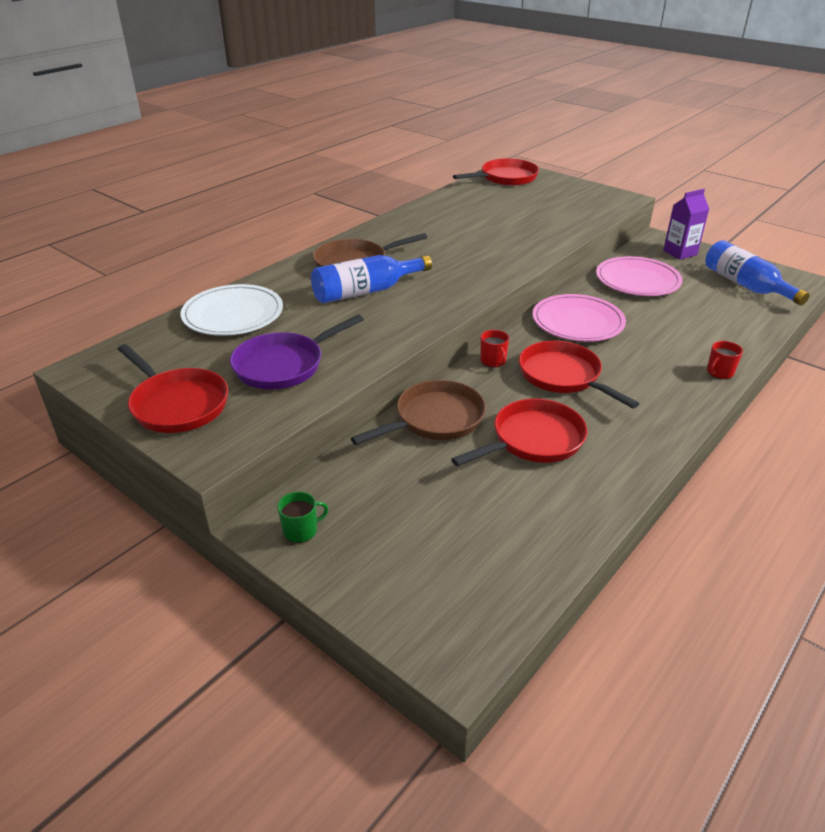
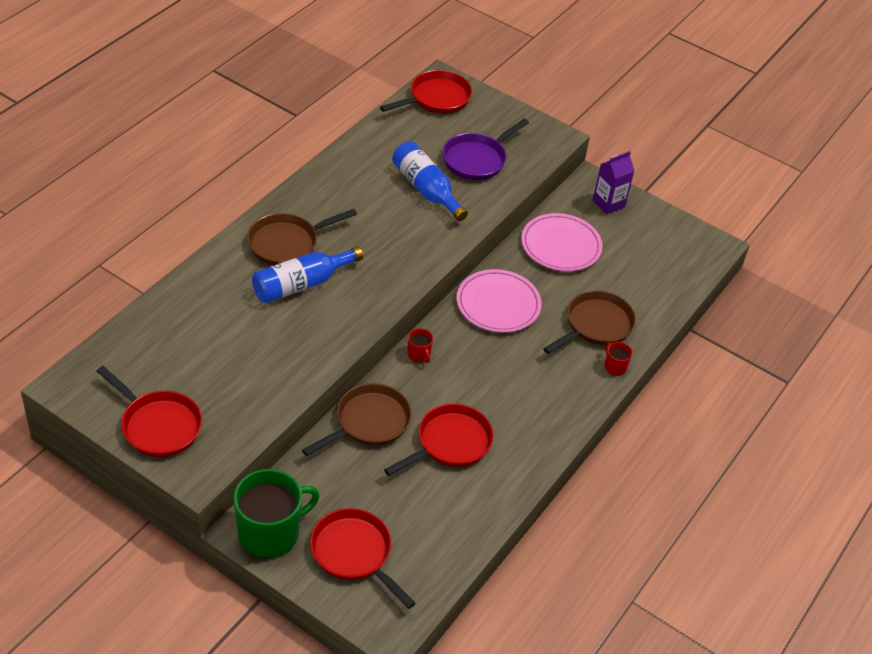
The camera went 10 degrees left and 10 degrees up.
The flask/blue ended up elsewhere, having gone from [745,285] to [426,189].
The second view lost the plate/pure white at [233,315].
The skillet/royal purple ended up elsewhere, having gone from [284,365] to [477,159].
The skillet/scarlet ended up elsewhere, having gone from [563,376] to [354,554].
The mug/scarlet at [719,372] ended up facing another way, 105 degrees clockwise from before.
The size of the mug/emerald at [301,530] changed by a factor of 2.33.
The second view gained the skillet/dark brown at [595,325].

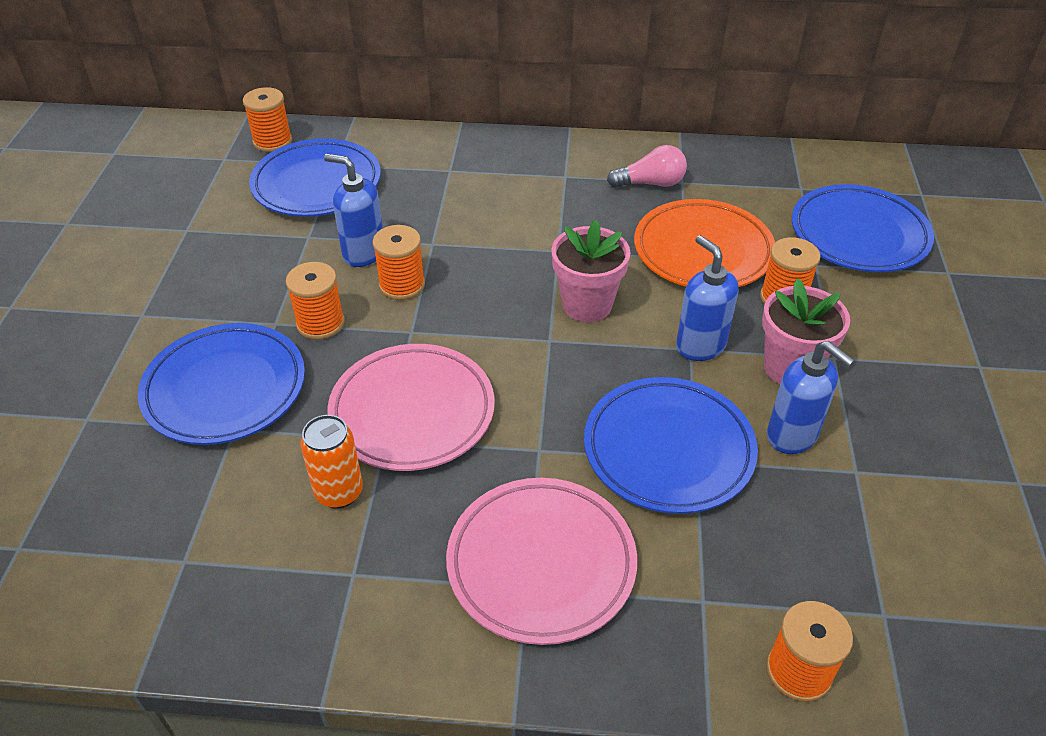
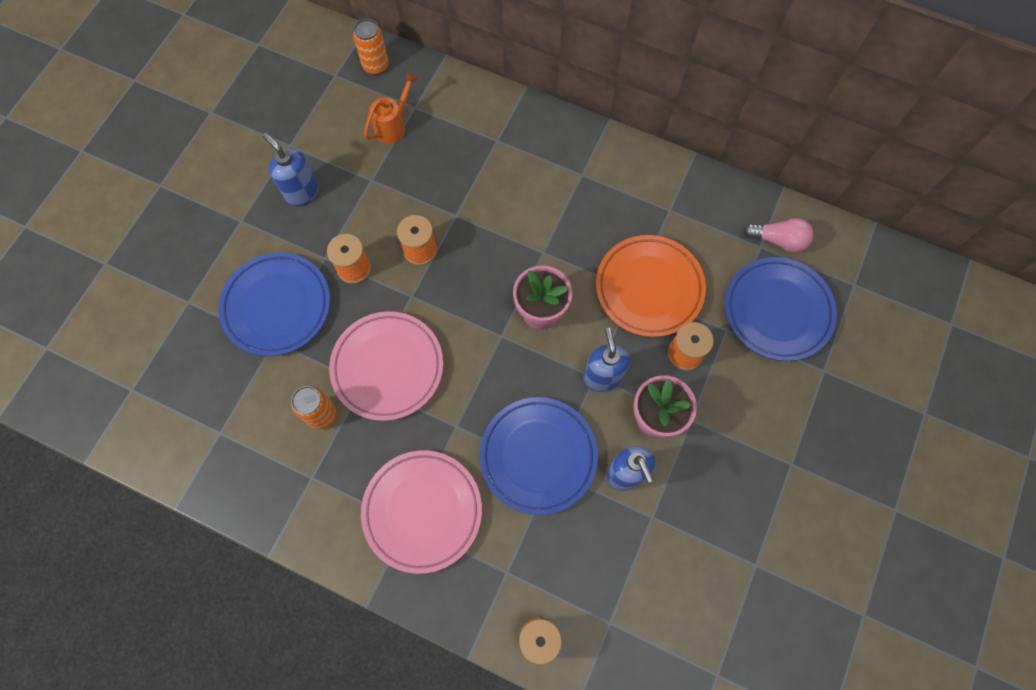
The camera went 20 degrees right and 25 degrees up.
Where the spool/orange stood at [272,141], the can/orange came to stand at [376,66].
Where the plate/blue stood at [317,184], the watering can/orange came to stand at [394,125].
The light bulb/rose-pink ended up elsewhere, having gone from [650,183] to [778,240].
The pump bottle/blue ended up elsewhere, having gone from [363,253] to [302,192].

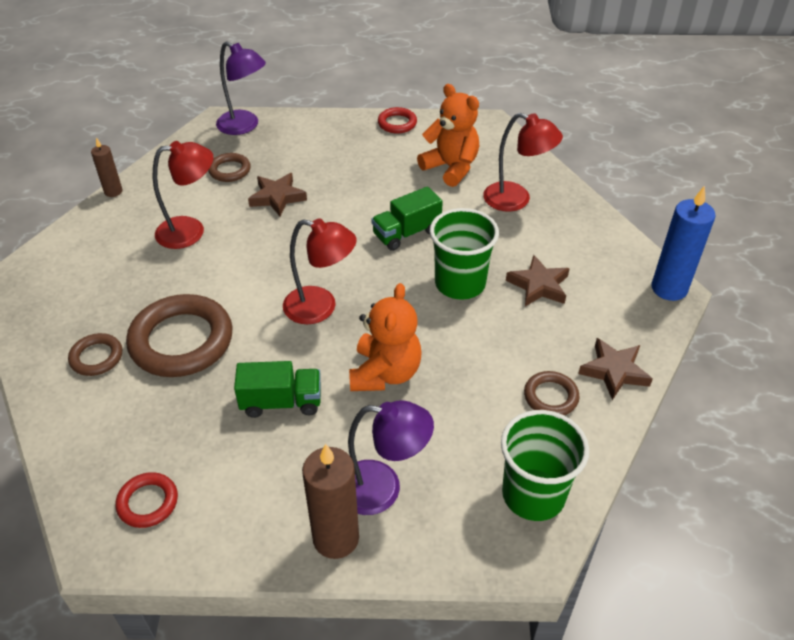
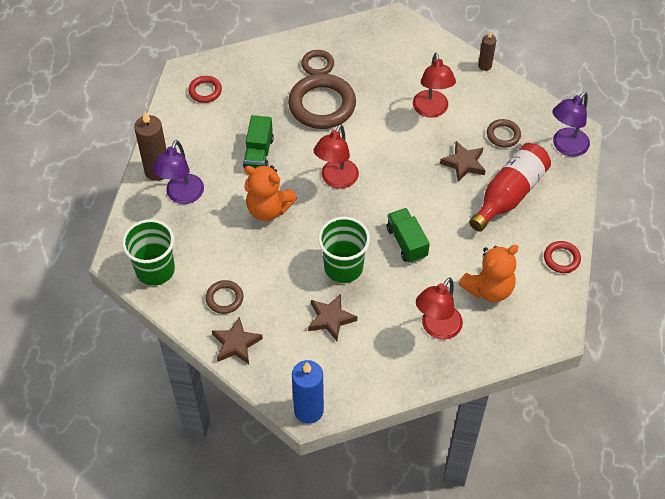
The camera went 100 degrees right and 10 degrees up.
The second view gained the flask/scarlet at [509,194].

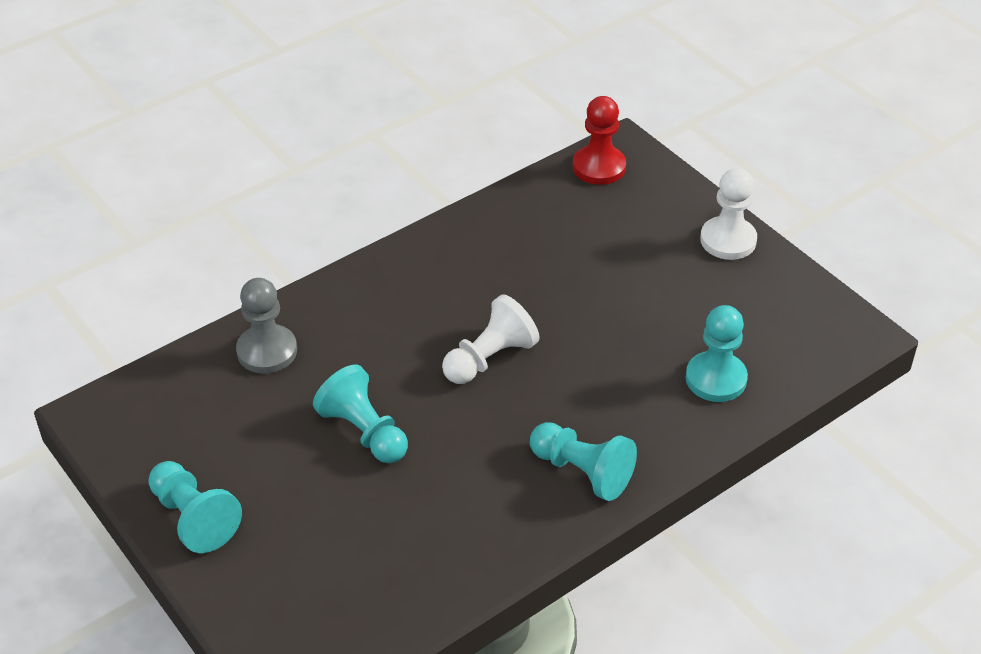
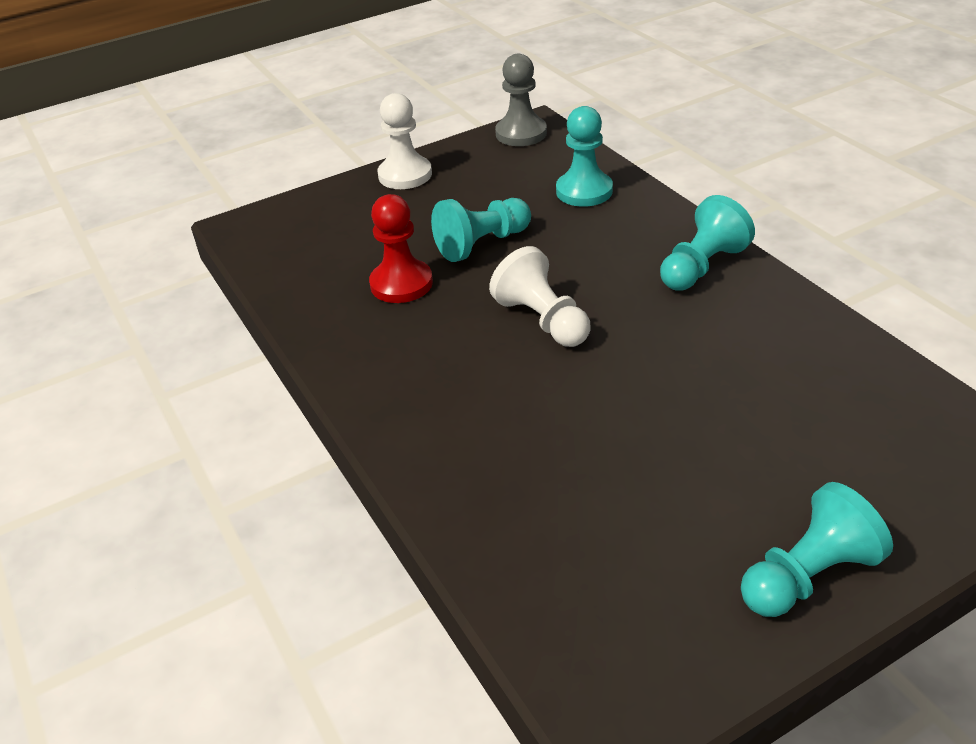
The camera went 80 degrees left and 5 degrees down.
The chess pawn/scarlet ended up elsewhere, having gone from [599,167] to [401,284].
The chess pawn/ash-grey ended up elsewhere, having gone from [267,351] to [521,133].
The chess pawn/teal ended up elsewhere, having gone from [364,432] to [482,244].

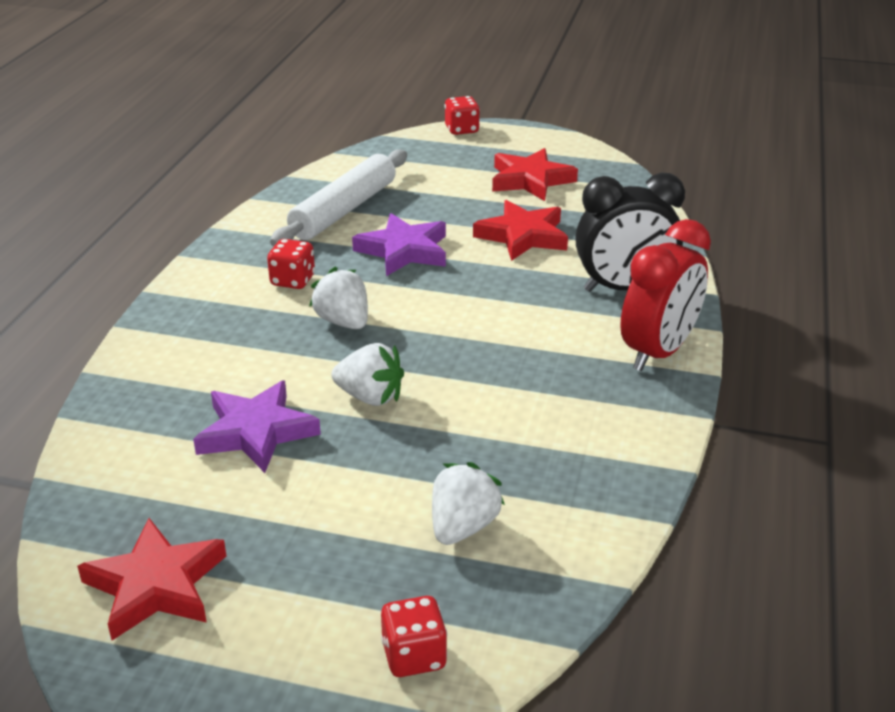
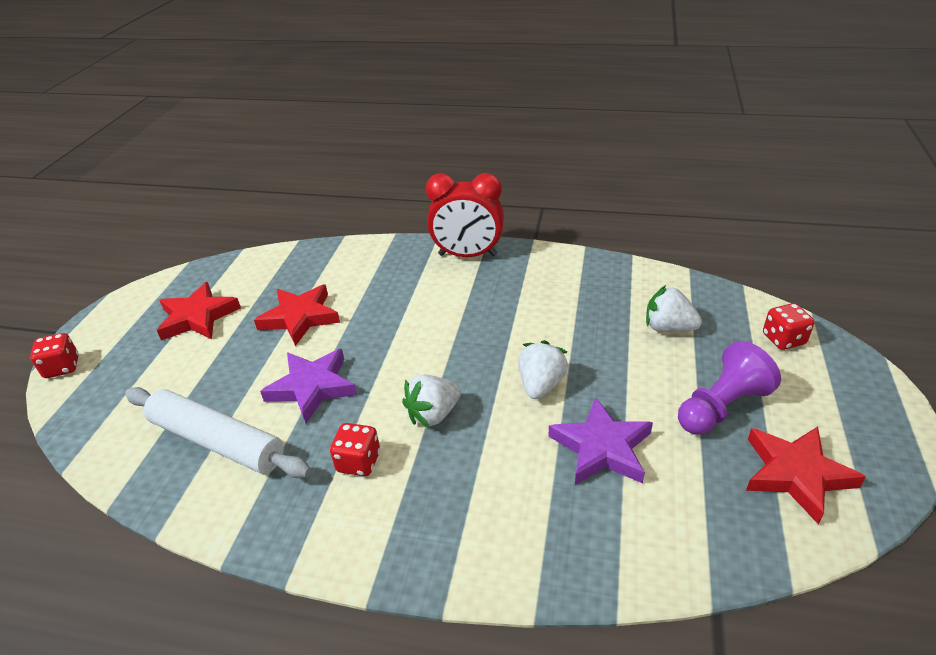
The camera went 90 degrees left and 5 degrees up.
The second view lost the clock/jet-black at [623,288].
The clock/scarlet at [658,352] ended up facing another way, 150 degrees clockwise from before.
The second view gained the chess pawn/royal purple at [721,407].

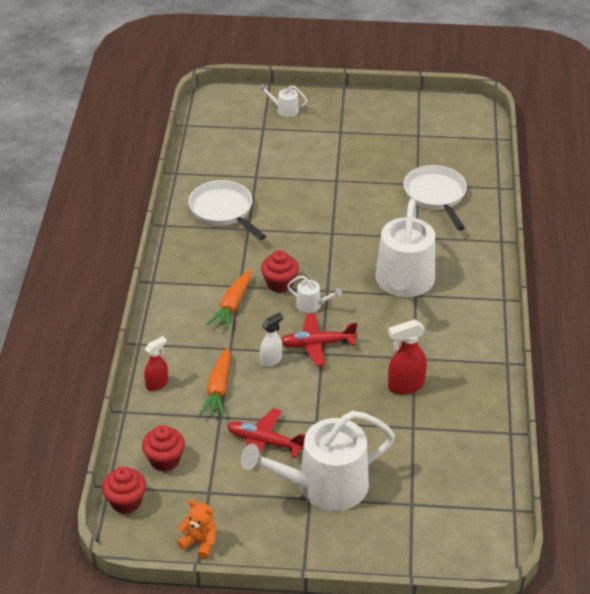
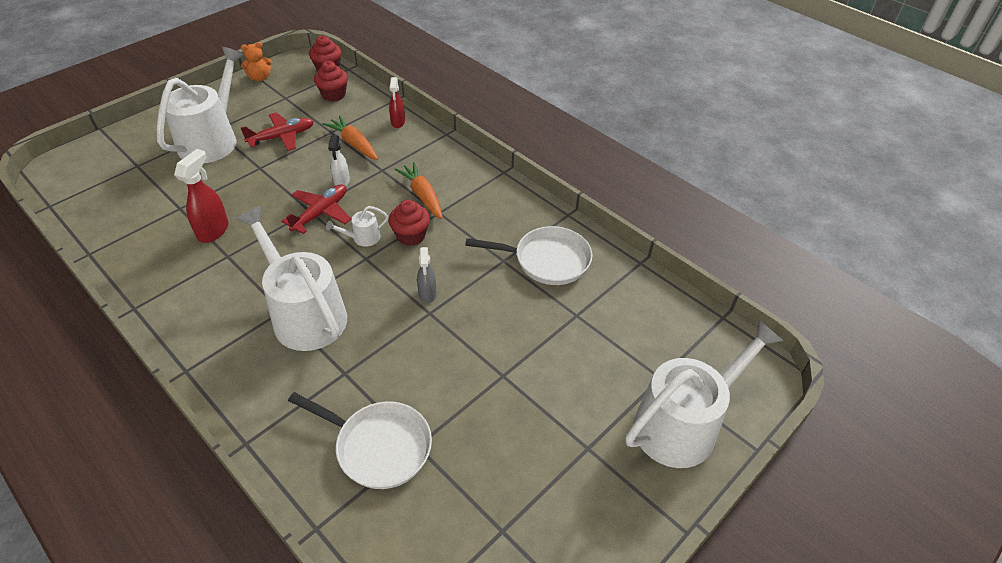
The camera went 130 degrees right and 5 degrees up.
The size of the watering can/pure white at [284,110] changed by a factor of 2.42.
The second view gained the spray bottle/ash-grey at [427,294].

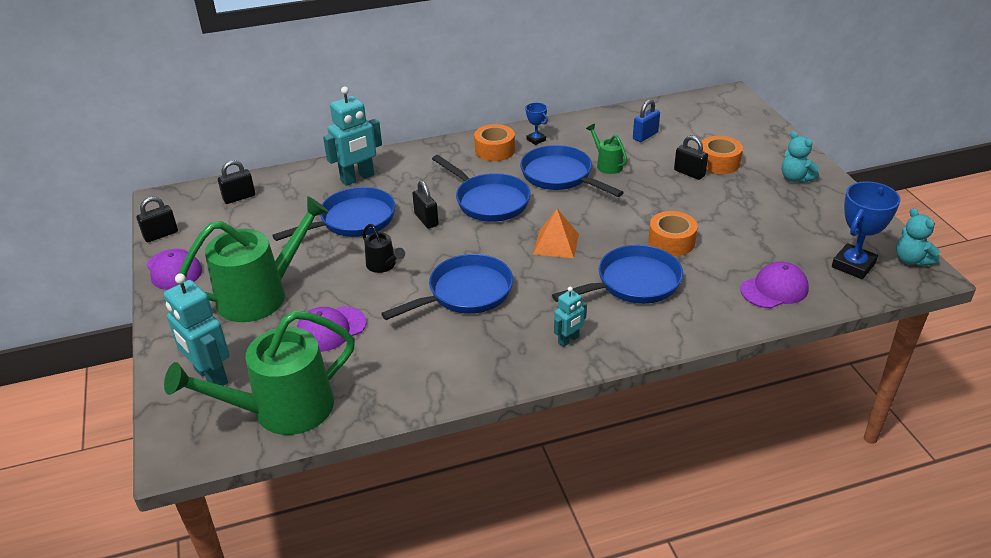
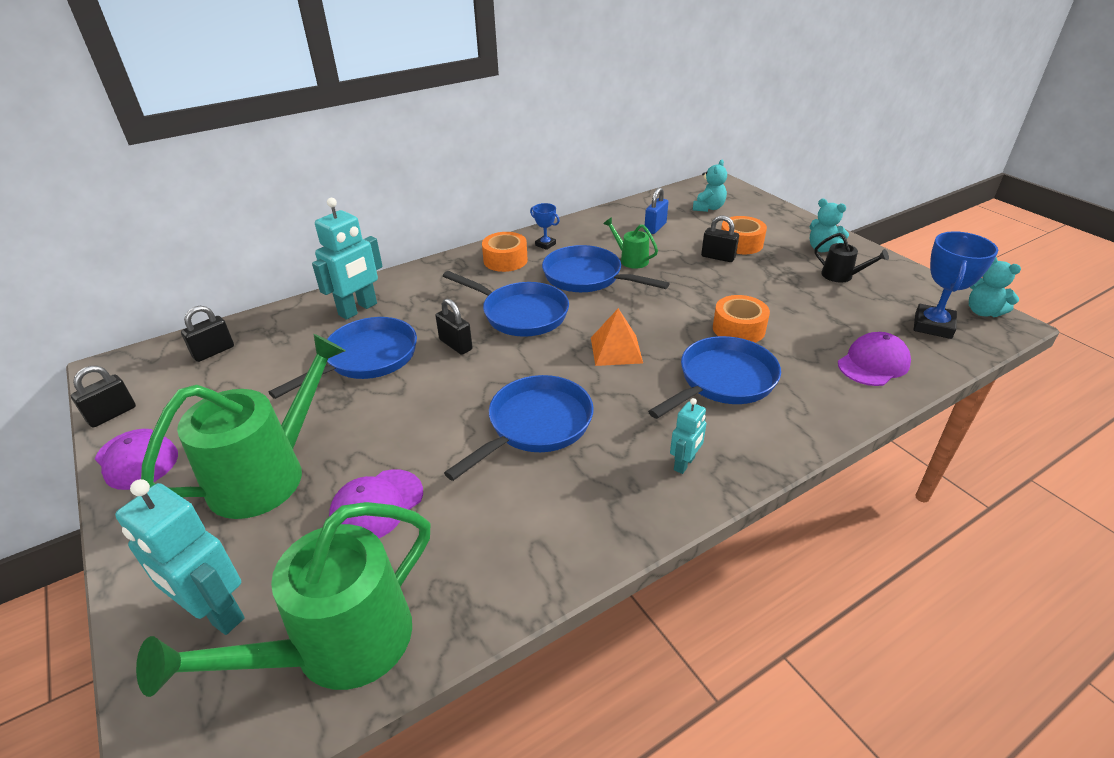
The camera went 15 degrees left and 0 degrees up.
The watering can/jet-black ended up elsewhere, having gone from [383,265] to [841,276].
The second view gained the teddy bear/teal at [708,208].

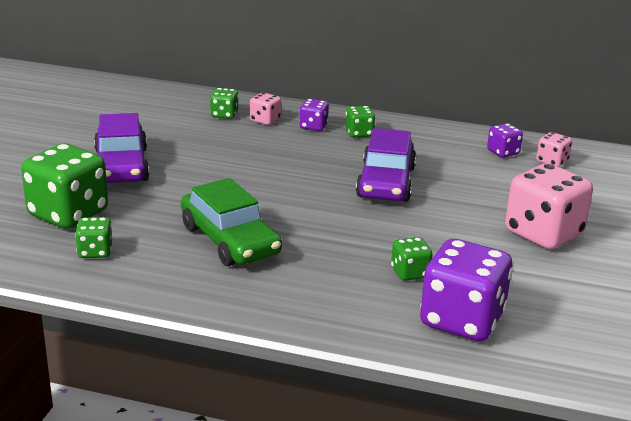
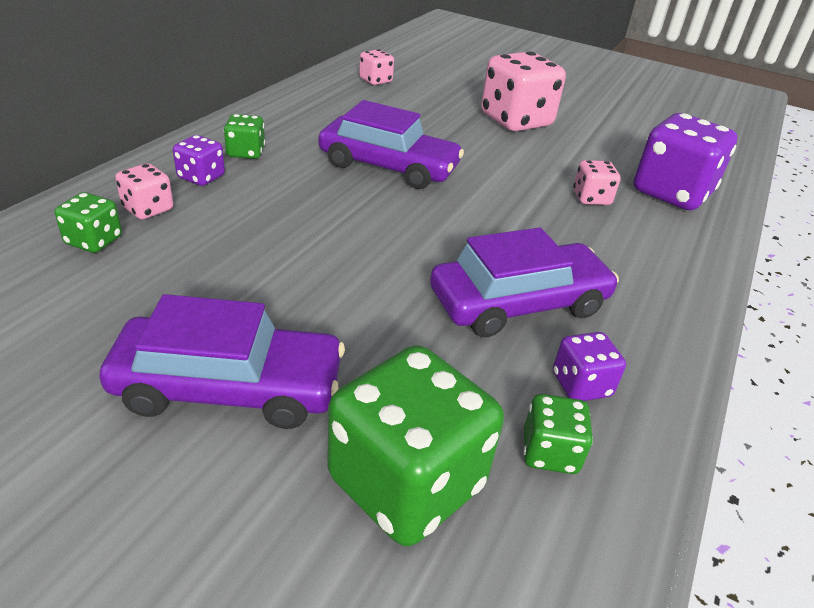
The camera went 80 degrees left and 10 degrees up.
The game die/royal purple ended up elsewhere, having gone from [503,152] to [581,385].
What was the toy car/emerald at [230,240] turned into the toy car/royal purple at [519,303].
What was the game die/emerald at [410,273] turned into the game die/rose-pink at [591,198].

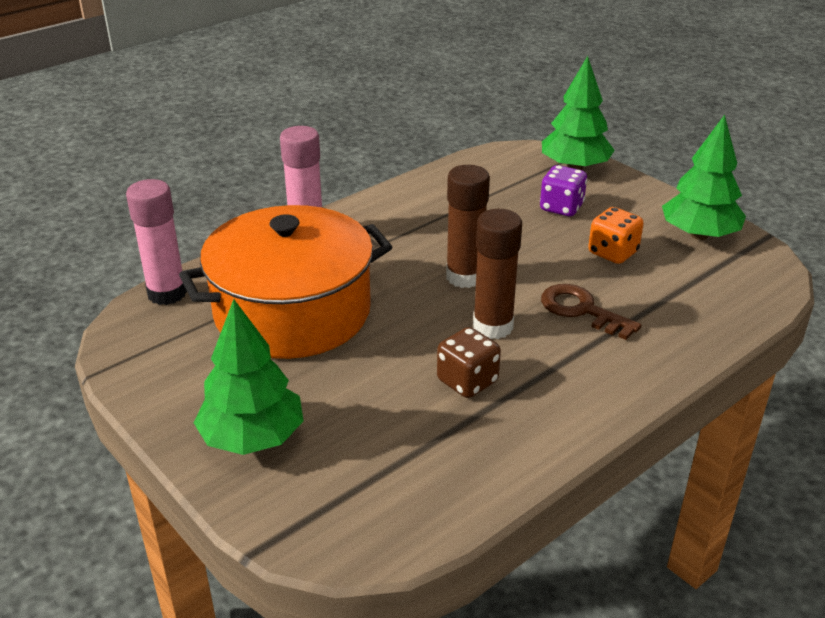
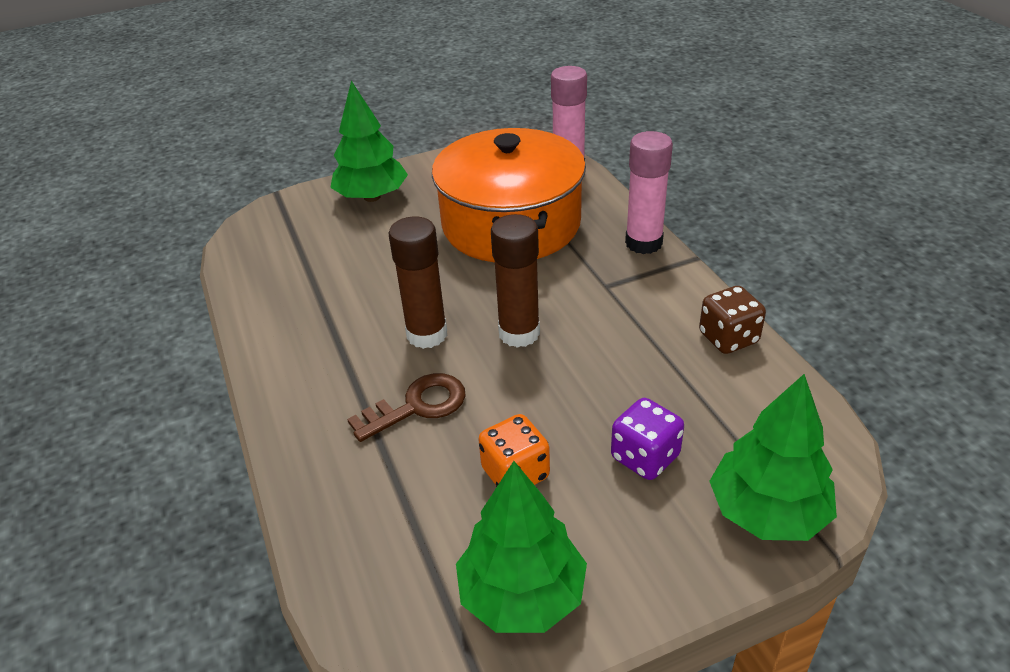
The camera went 110 degrees right and 5 degrees up.
The game die/dark brown ended up elsewhere, having gone from [467,381] to [728,338].

